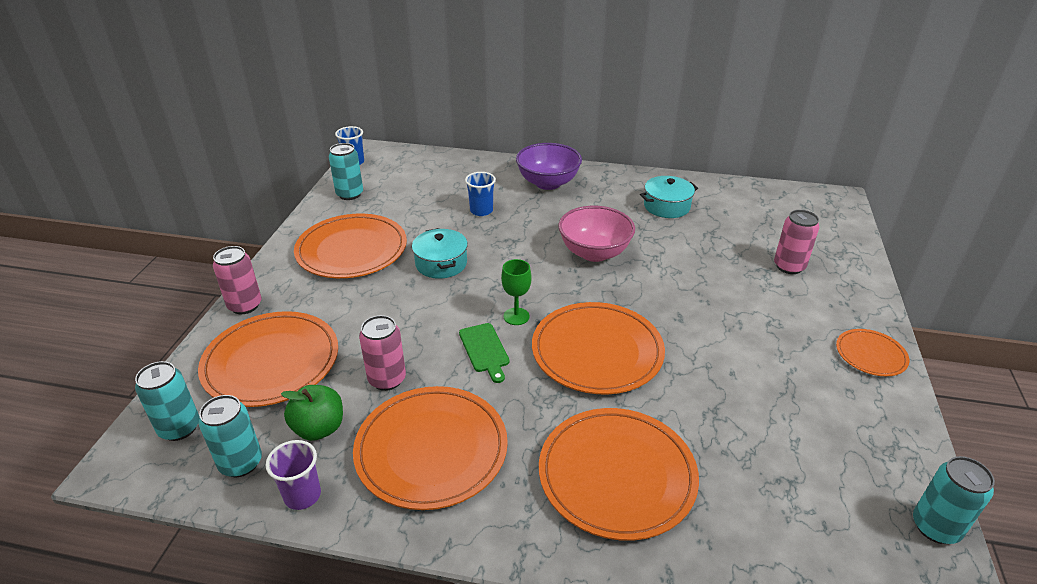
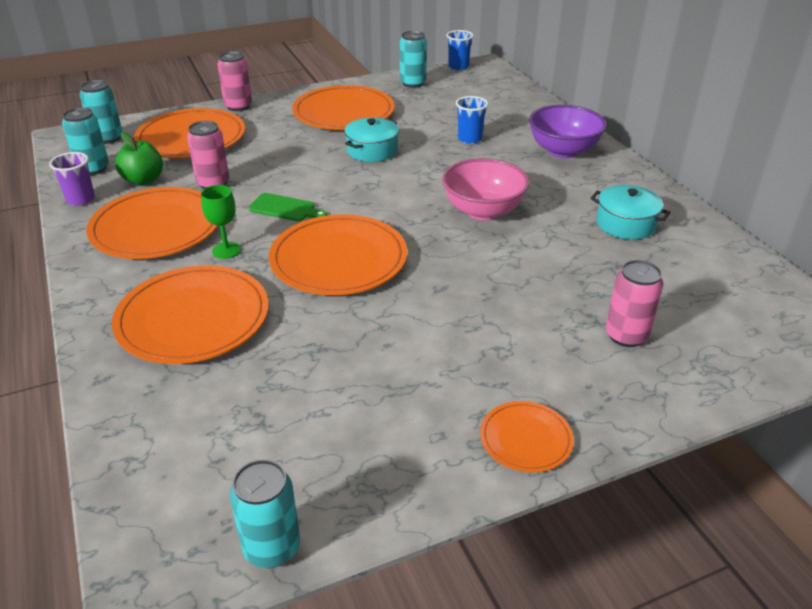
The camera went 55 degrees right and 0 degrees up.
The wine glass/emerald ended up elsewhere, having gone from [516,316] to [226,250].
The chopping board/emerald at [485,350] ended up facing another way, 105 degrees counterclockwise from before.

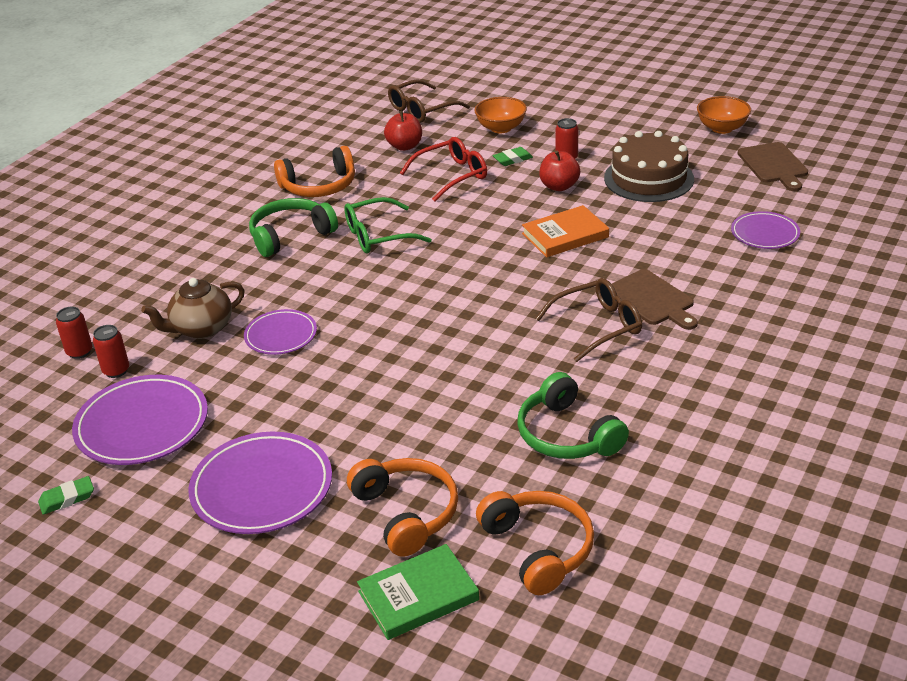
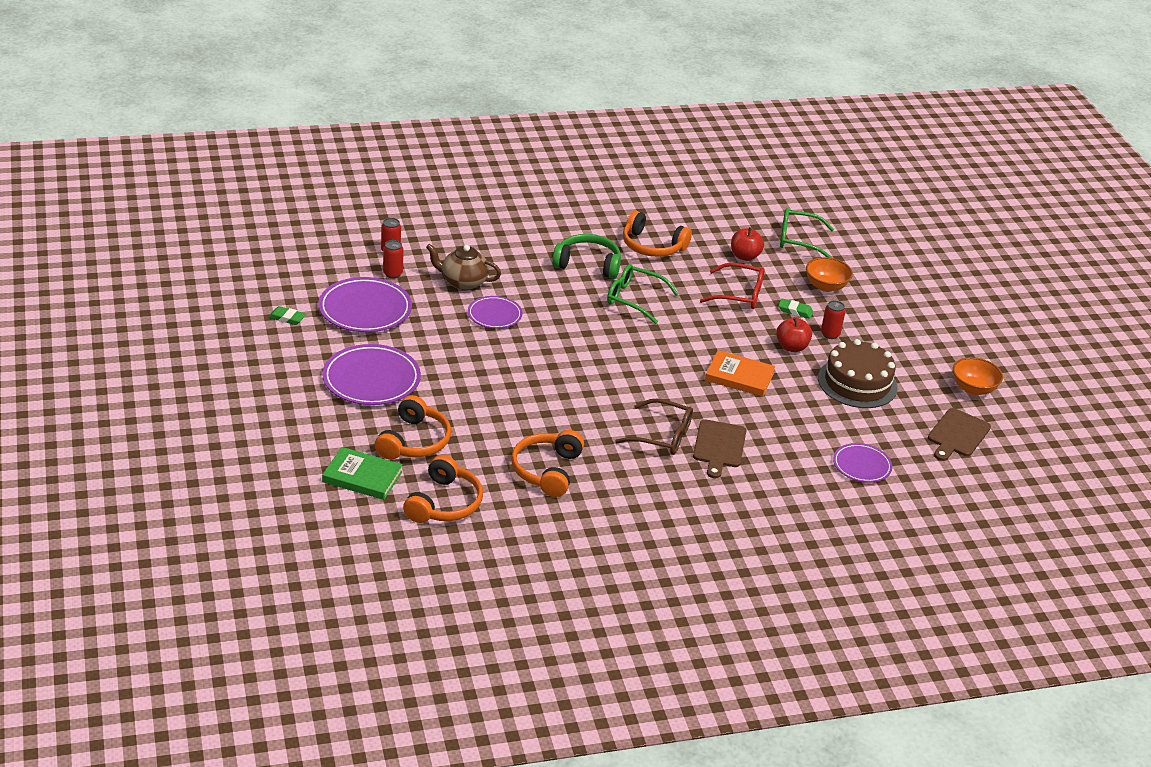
The camera went 40 degrees right and 0 degrees up.
What was the spectacles/dark brown at [421,110] turned into the spectacles/emerald at [798,240].
What was the headset/emerald at [567,435] turned into the headset/orange at [547,470].

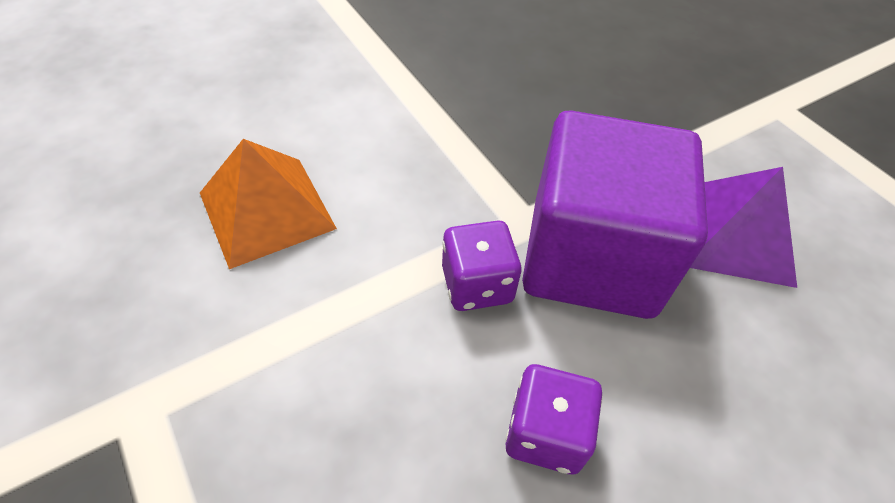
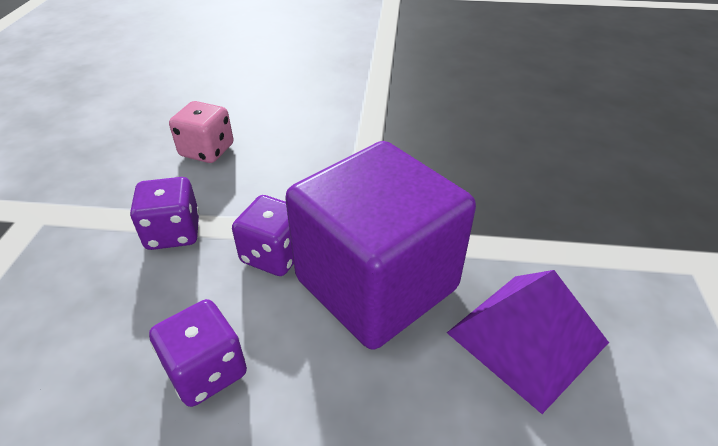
The camera went 40 degrees right and 10 degrees down.
Where the pyramid/orange stood at [267,210], the game die/rose-pink came to stand at [207,150].
The second view gained the game die/royal purple at [173,233].

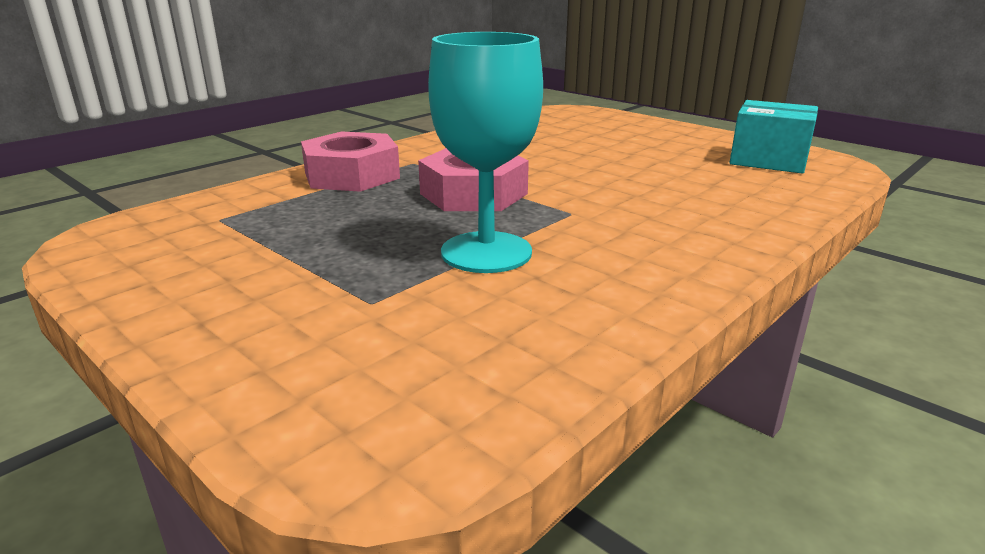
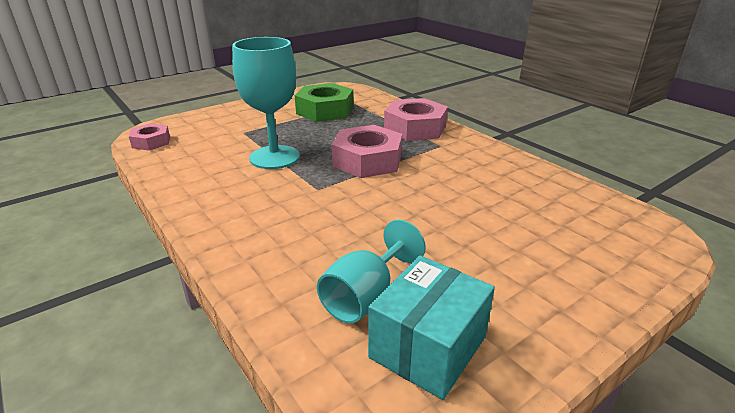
The camera went 100 degrees right and 5 degrees up.
The second view gained the hex nut/emerald at [325,110].
The second view gained the hex nut/rose-pink at [151,142].
The second view gained the wine glass/teal at [365,296].

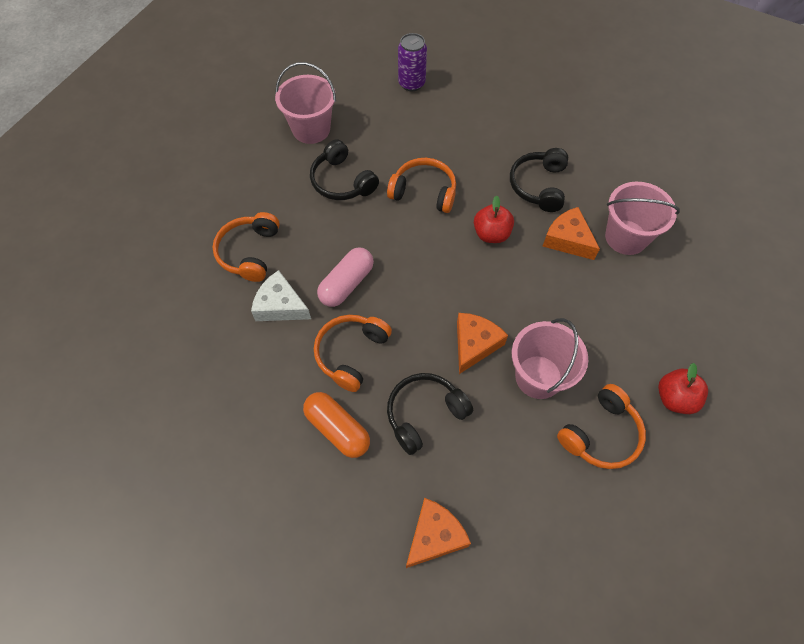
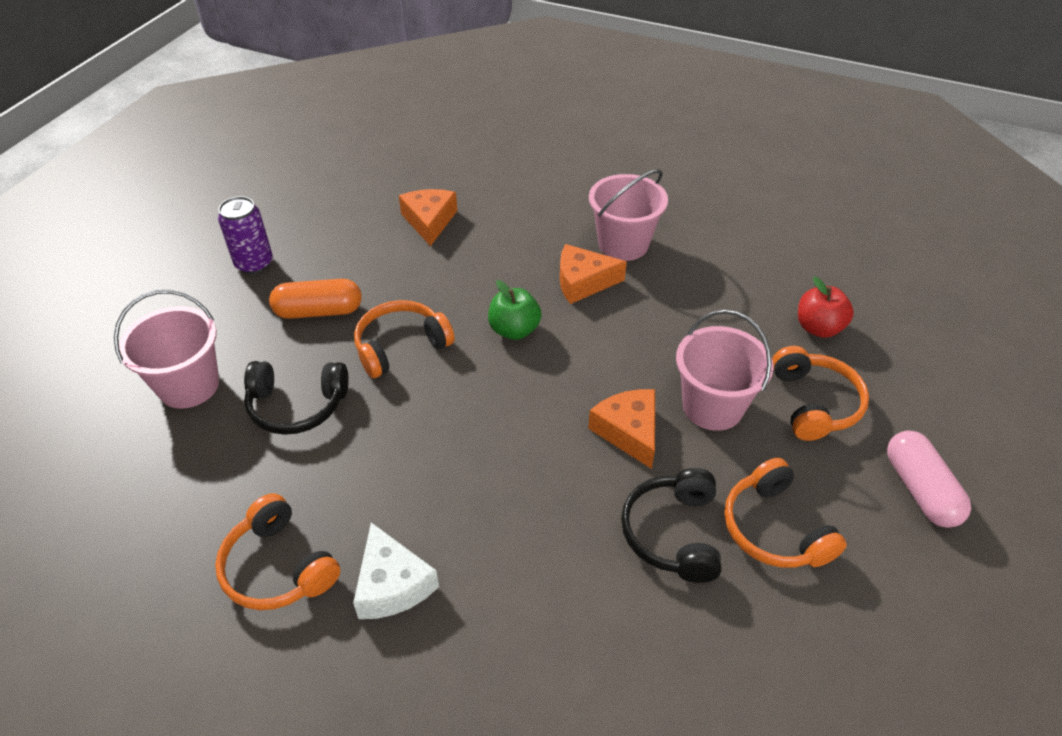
The camera went 50 degrees left and 15 degrees down.
The second view lost the headset/jet-black at [538,186].
What was the apple/scarlet at [491,234] turned into the apple/emerald at [514,330].
The pill/rose-pink ended up elsewhere, having gone from [346,284] to [920,489].
The cheese wedge/pure white at [280,305] ended up facing another way, 90 degrees counterclockwise from before.
The headset/orange ended up elsewhere, having gone from [351,353] to [774,529].
The pill/orange ended up elsewhere, having gone from [337,429] to [319,311].
The cheese wedge/orange ended up elsewhere, having gone from [434,536] to [429,221].

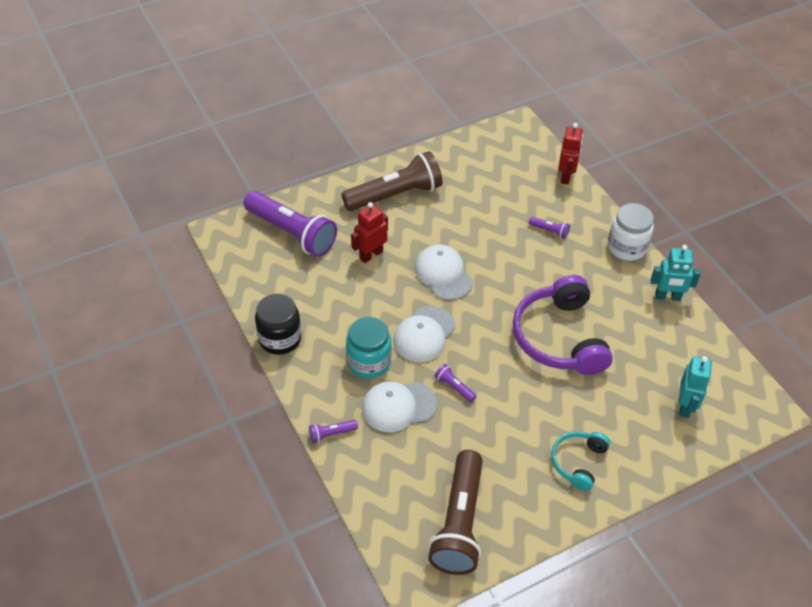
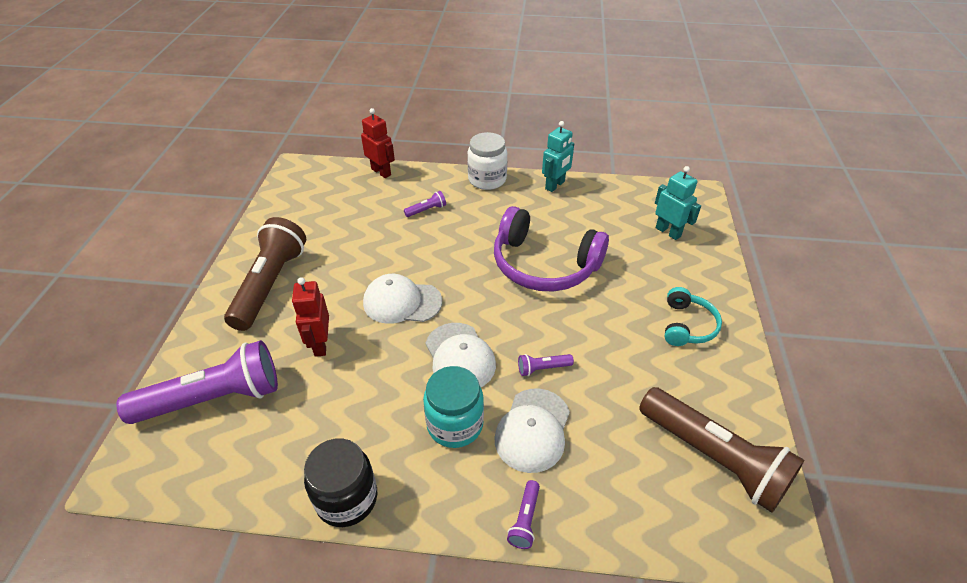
The camera went 55 degrees left and 5 degrees down.
The headset/teal at [578,462] ended up facing another way, 135 degrees counterclockwise from before.

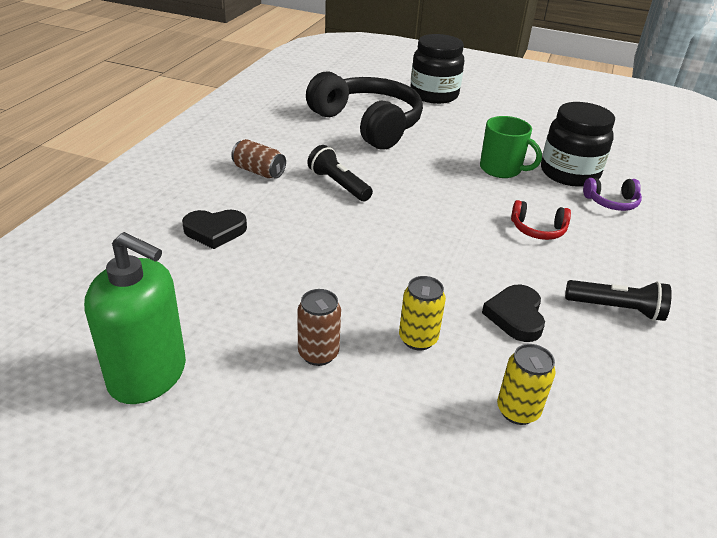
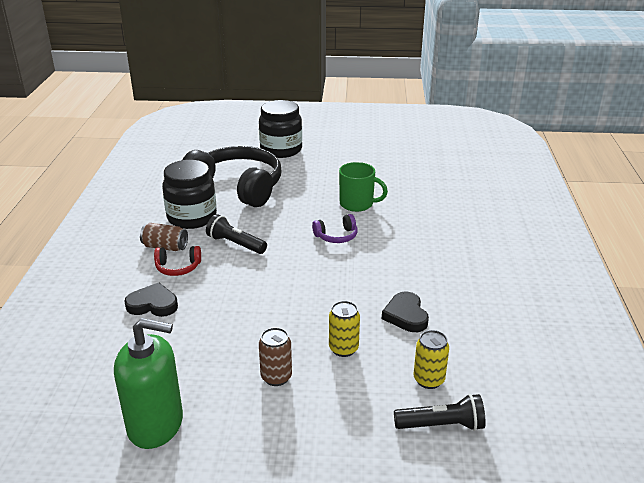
The camera went 15 degrees left and 5 degrees down.
The jam jar/jet-black ended up elsewhere, having gone from [569,173] to [192,217].
The headset/royal purple ended up elsewhere, having gone from [611,202] to [336,236].
The headset/scarlet ended up elsewhere, having gone from [538,229] to [178,267].
The love heart/jet-black at [215,231] ended up facing another way, 150 degrees counterclockwise from before.
The pocket torch/jet-black ended up elsewhere, having gone from [616,309] to [441,425].

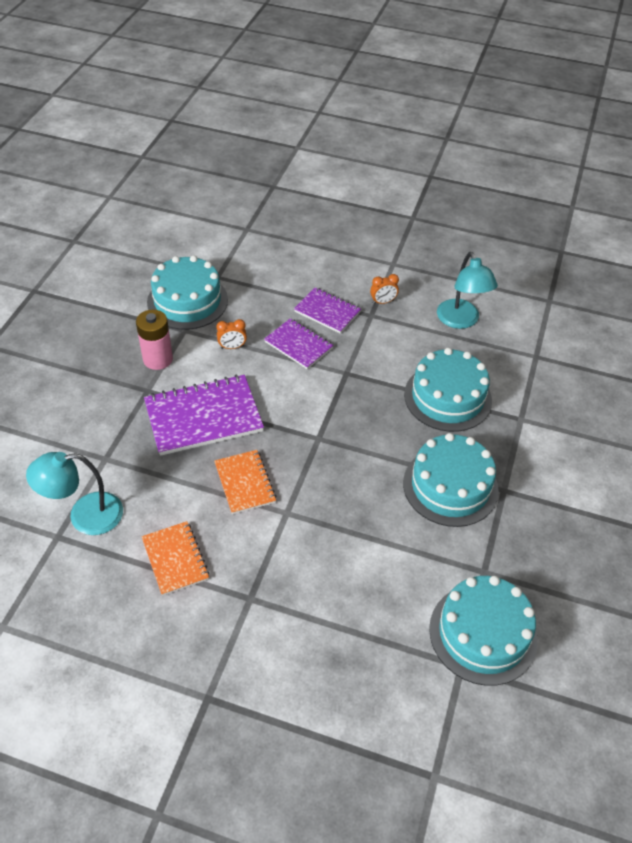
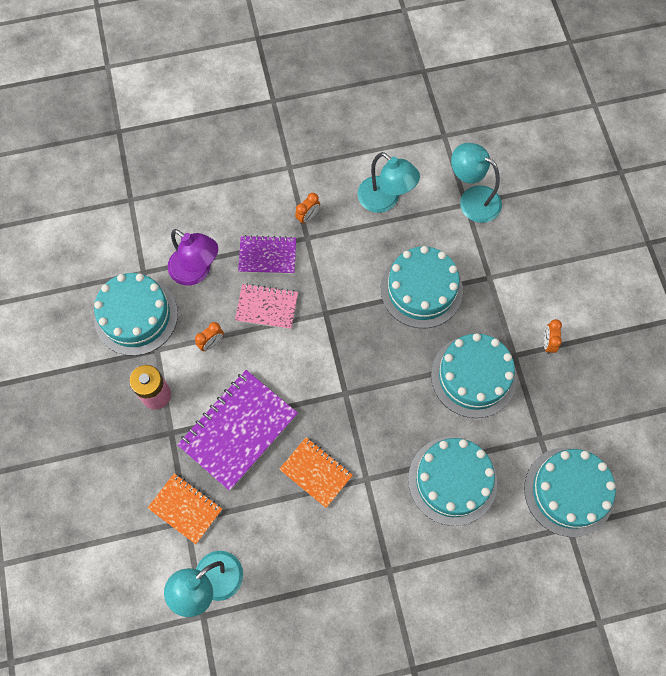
The camera went 30 degrees left and 20 degrees up.
What was the exercise book/royal purple at [298,345] turned into the exercise book/rose-pink at [266,307].
The exercise book/orange ended up elsewhere, having gone from [175,559] to [185,509].
The second view gained the lamp/teal at [472,199].
The second view gained the lamp/royal purple at [196,271].
The second view gained the clock/orange at [548,343].
The second view gained the layer cake/teal at [452,480].

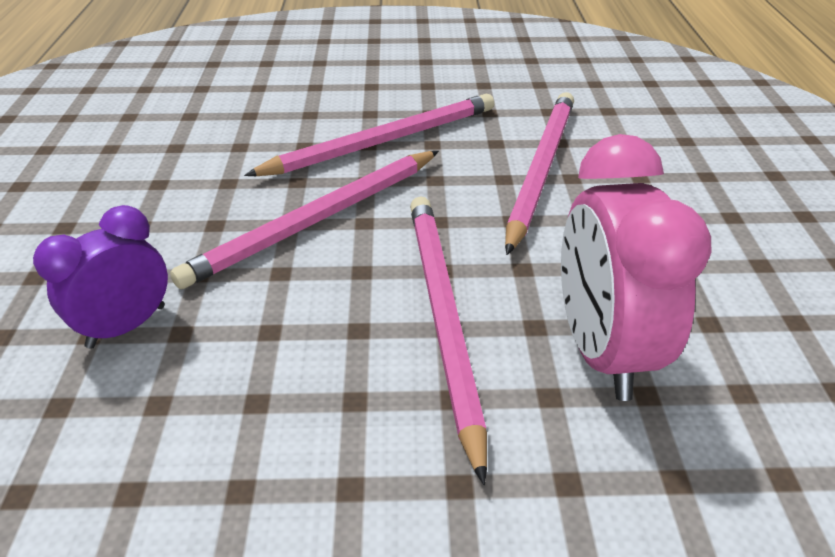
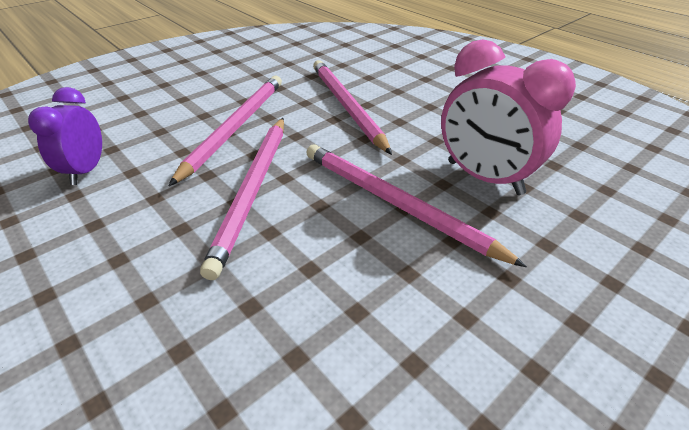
The camera went 40 degrees left and 0 degrees up.
The clock/royal purple ended up elsewhere, having gone from [126,326] to [86,171].

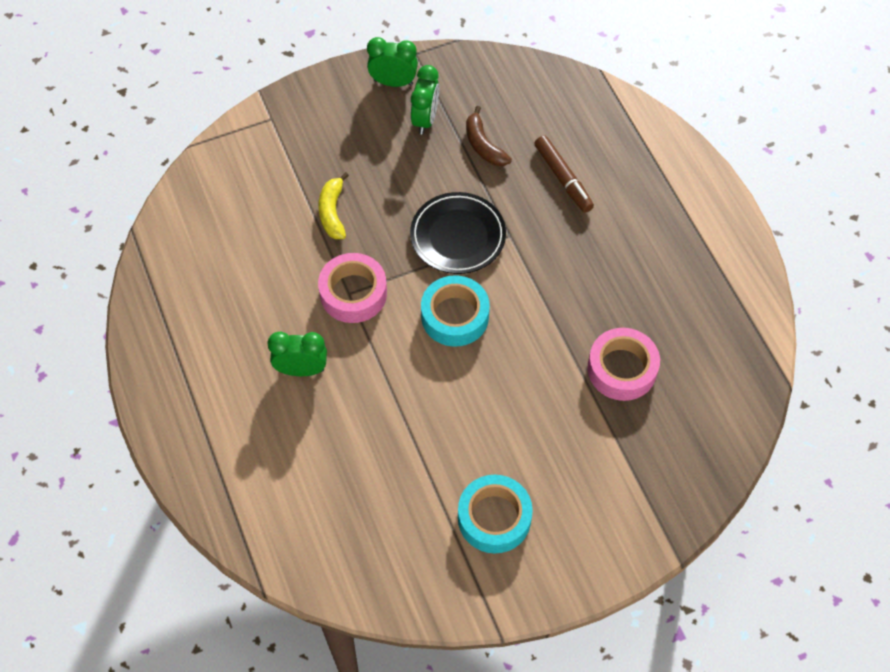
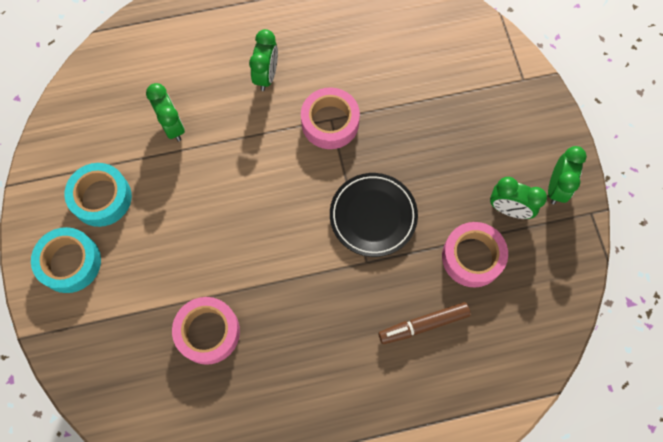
The camera went 100 degrees right and 10 degrees up.
Where the banana/dark brown stood at [483,145], the roll of tape/rose-pink came to stand at [472,257].
The second view lost the banana/bright yellow at [332,212].
The roll of tape/teal ended up elsewhere, having gone from [455,316] to [70,262].
The second view gained the clock/emerald at [172,126].

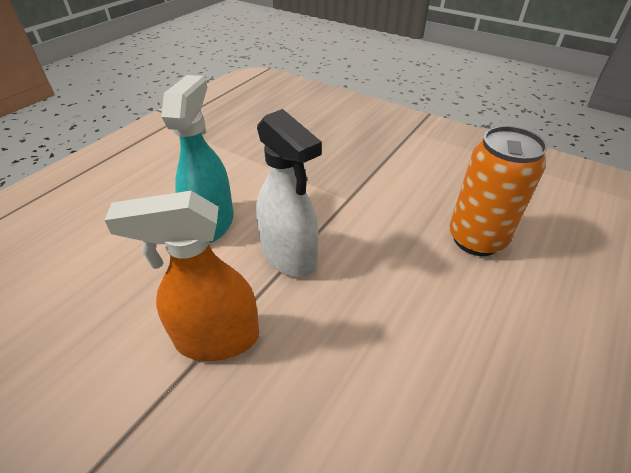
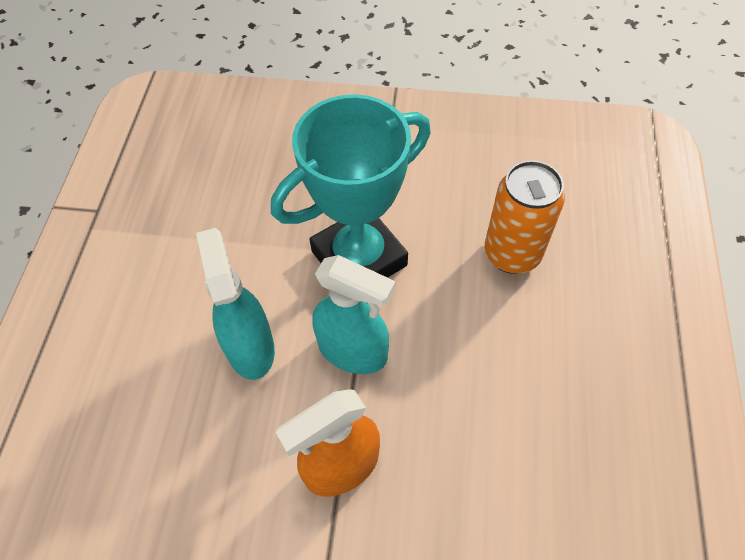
The camera went 25 degrees left and 15 degrees up.
What was the spray bottle/pure white at [289,256] turned into the spray bottle/teal at [353,351].
The second view gained the award cup/teal at [359,258].

